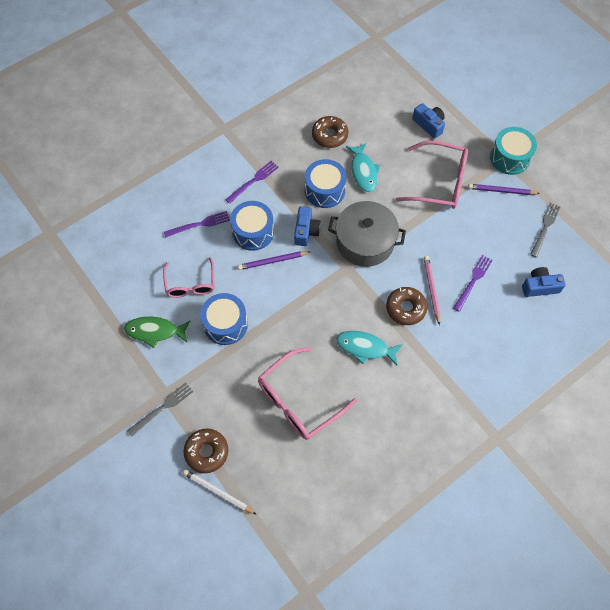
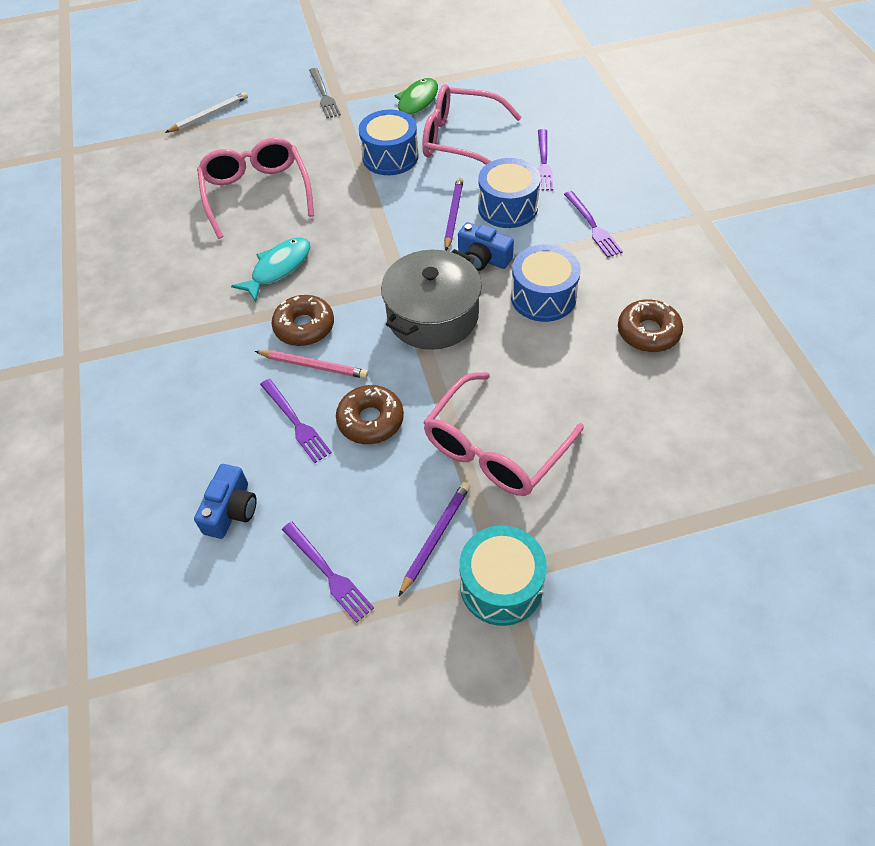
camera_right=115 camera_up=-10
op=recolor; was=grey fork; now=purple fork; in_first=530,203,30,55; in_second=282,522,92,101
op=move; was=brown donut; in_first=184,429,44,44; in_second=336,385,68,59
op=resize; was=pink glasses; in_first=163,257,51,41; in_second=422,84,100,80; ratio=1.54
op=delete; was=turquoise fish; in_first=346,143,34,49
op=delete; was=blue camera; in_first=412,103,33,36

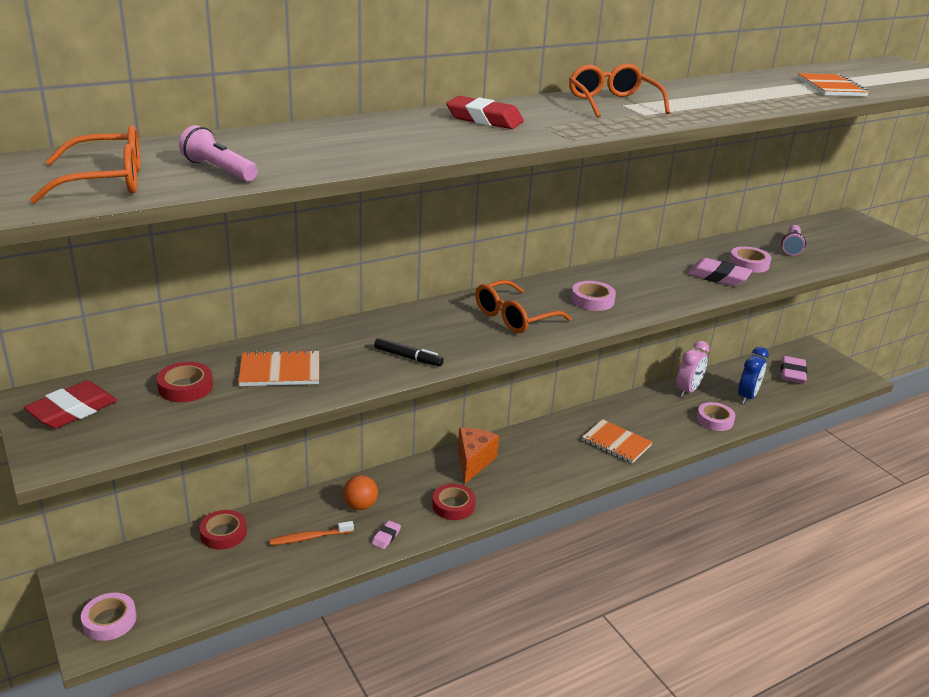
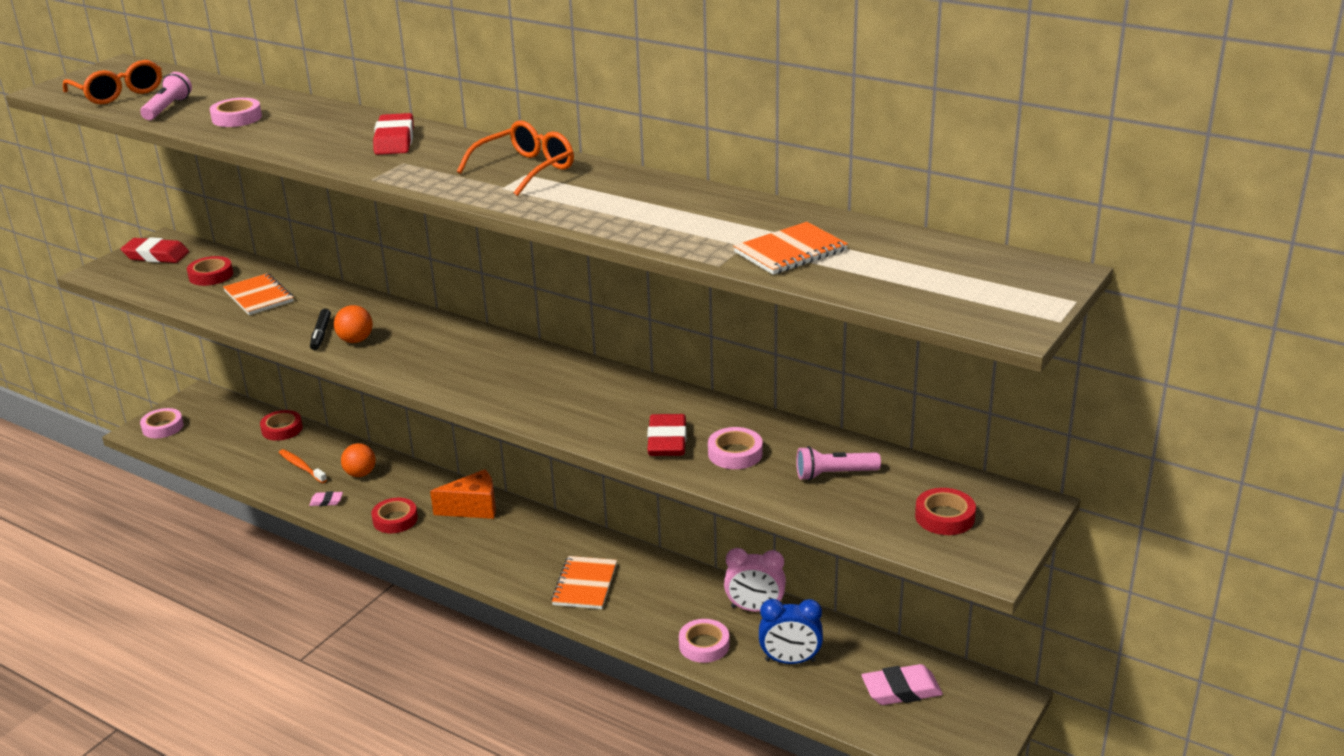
camera_right=65 camera_up=0
op=move; was=pink tape; in_first=571,281,45,30; in_second=210,98,52,29
op=insert; now=orange ball; in_second=334,305,39,38
op=recolor; was=pink eraser; now=red eraser; in_first=687,258,65,29; in_second=647,414,40,42
op=insert; now=red tape; in_second=915,488,61,47
op=delete; was=orange glasses; in_first=475,280,97,53

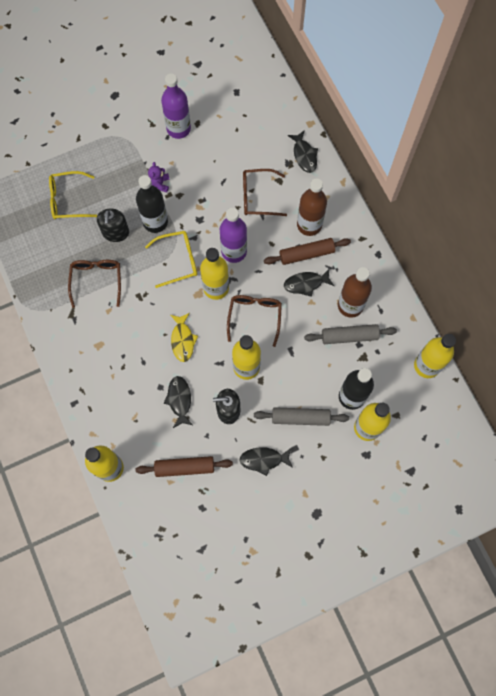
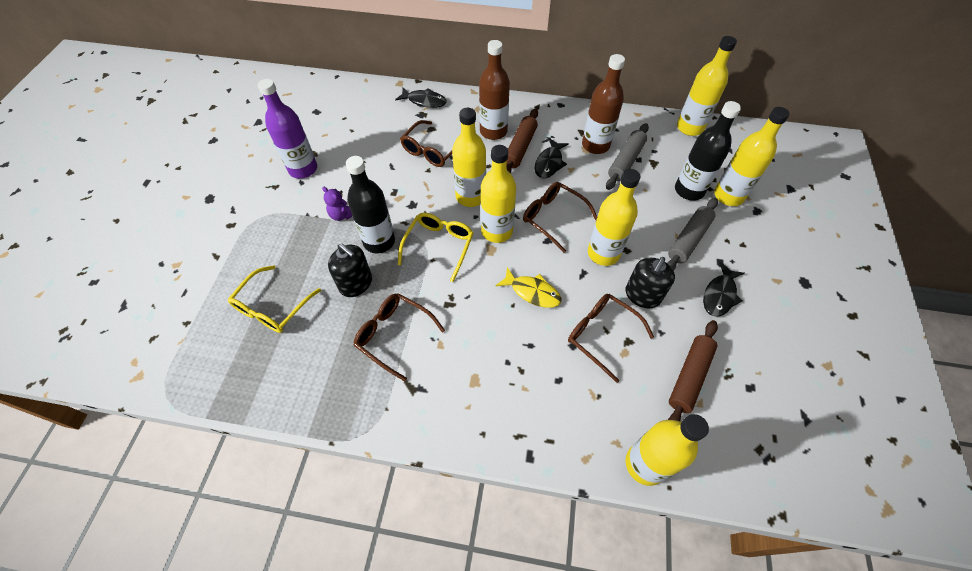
camera_right=-55 camera_up=-15
op=recolor; was=purple bottle; now=yellow bottle; in_first=220,208,27,55; in_second=452,108,34,99
op=replace; was=black fish; now=brown glasses; in_first=164,376,29,52; in_second=568,294,86,89

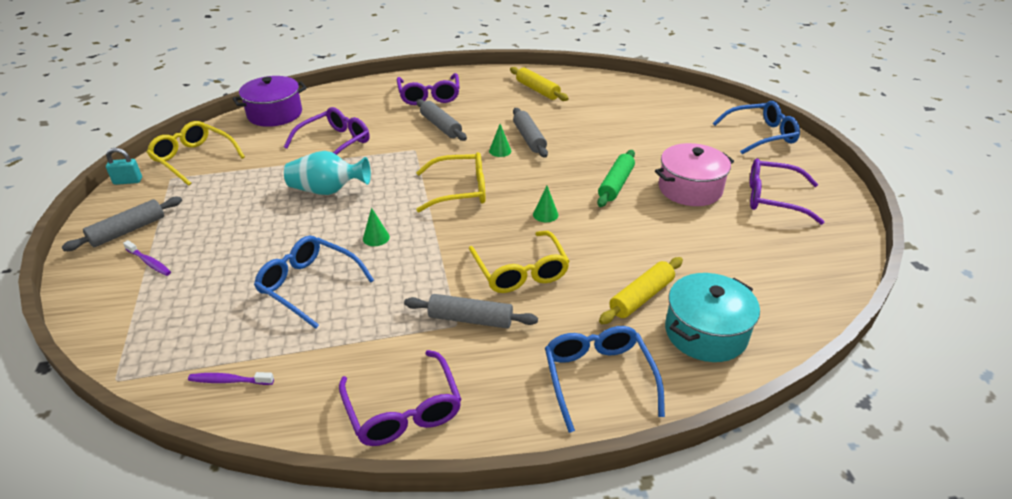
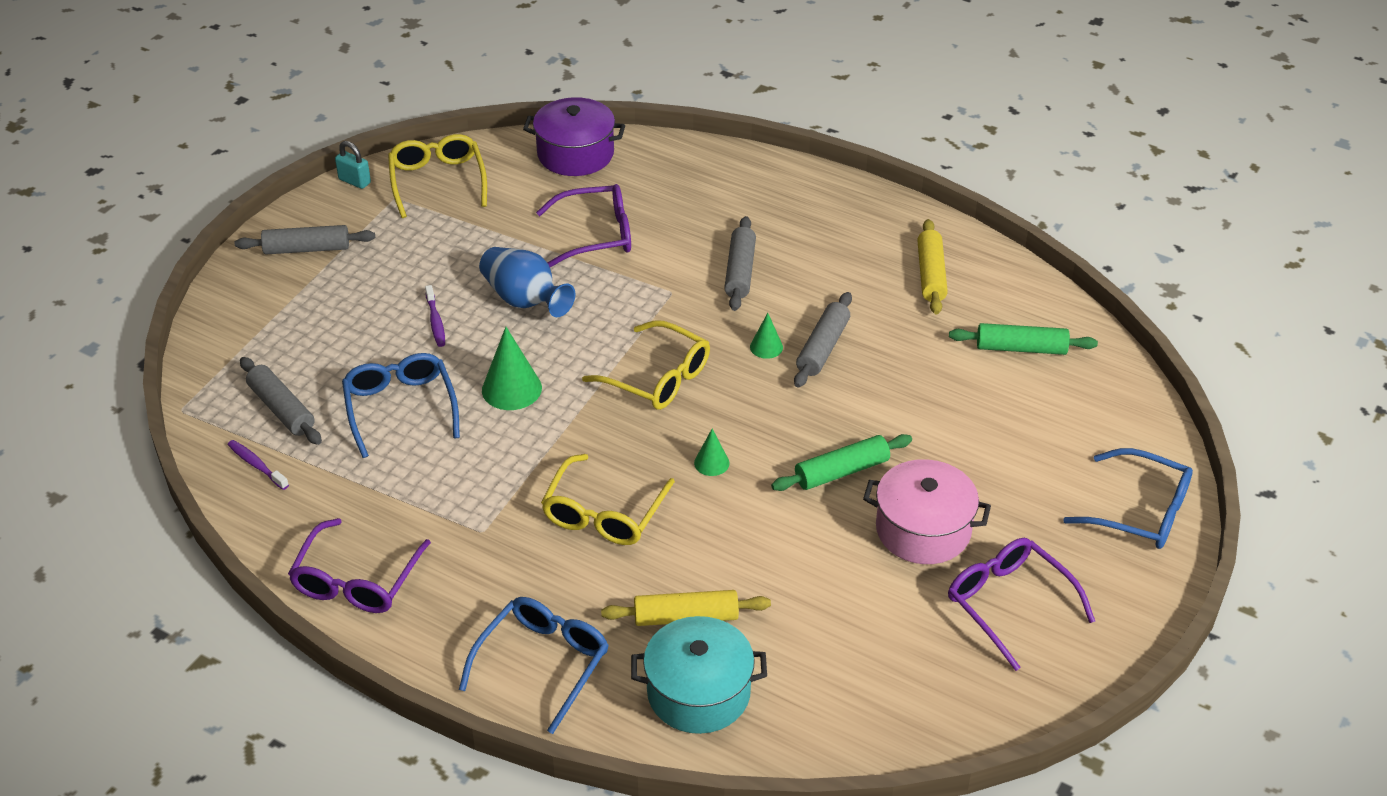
camera_right=40 camera_up=5
op=move; was=grey rolling pin; in_first=404,294,134,34; in_second=240,357,82,88
op=move; was=purple toothbrush; in_first=123,240,48,36; in_second=425,285,20,62
op=recolor; was=turquoise vase; now=blue vase; in_first=284,151,87,44; in_second=479,247,96,70
op=resize; was=green cone; in_first=363,208,27,38; in_second=482,327,60,83; ratio=1.77
op=insert; now=green rolling pin; in_second=949,323,149,32
op=delete; was=purple glasses; in_first=397,73,63,32

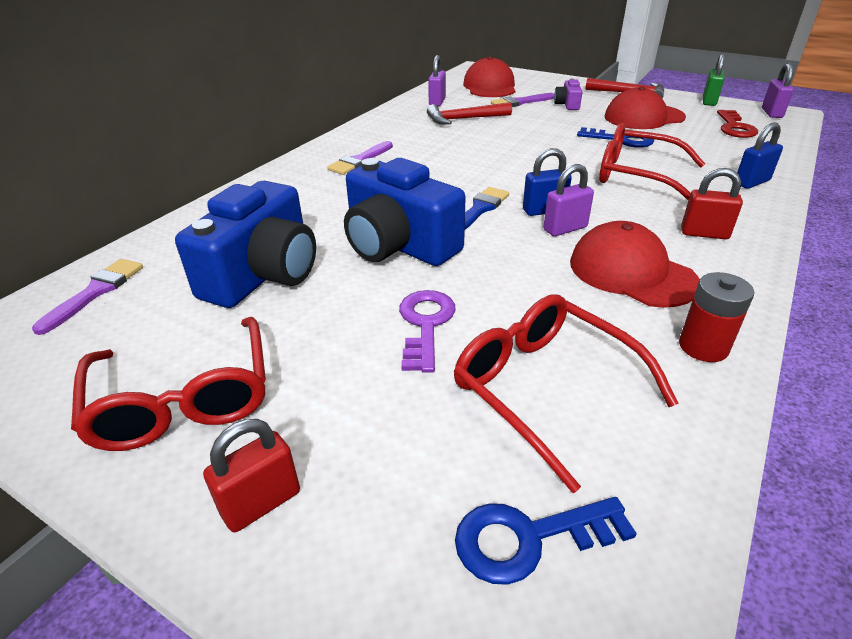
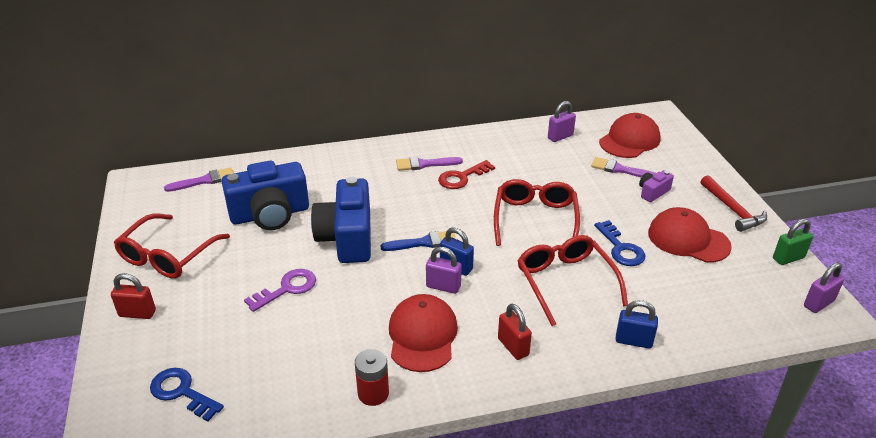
camera_right=45 camera_up=0
op=move; was=red key; in_first=717,110,41,28; in_second=438,160,57,29
op=move; was=red glasses; in_first=453,294,226,199; in_second=494,179,86,67
op=delete; was=red hammer; in_first=427,102,85,23

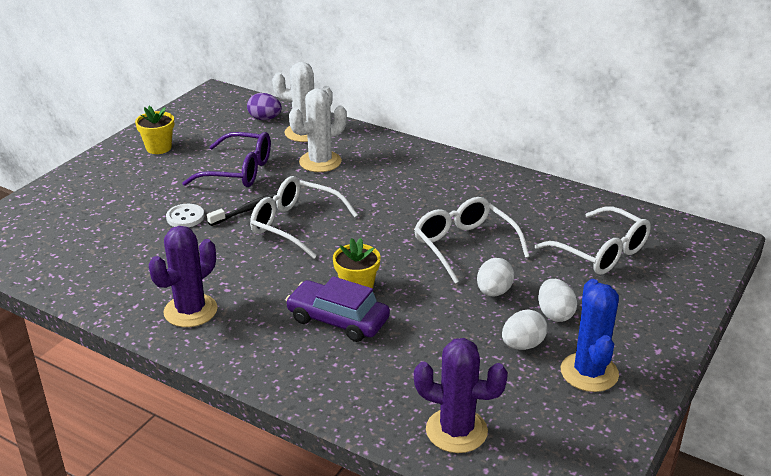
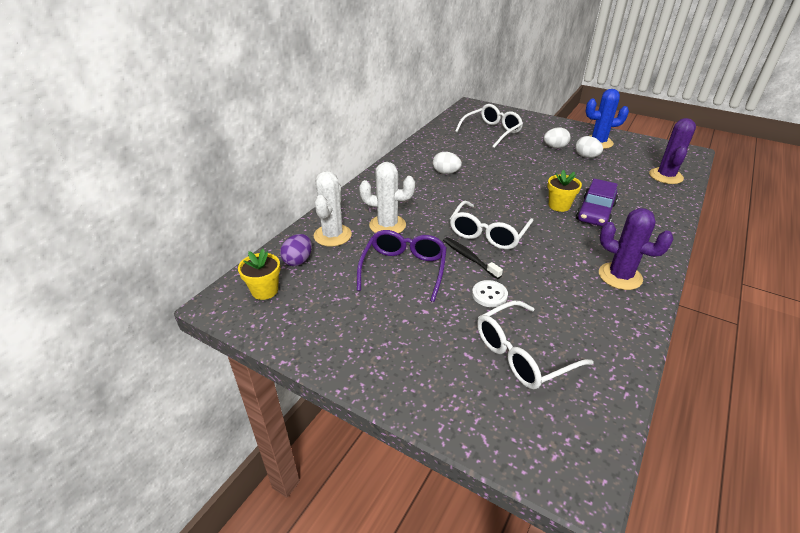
camera_right=-90 camera_up=5
op=move; was=yellow flower pot; in_first=135,106,39,48; in_second=238,249,42,51
op=rotate; was=white cactus; in_first=289,88,58,84; in_second=359,162,56,71; clockwise=-45
op=move; was=white egg; in_first=477,258,37,39; in_second=433,152,29,22
op=move; was=white glasses; in_first=414,197,116,87; in_second=477,301,117,88

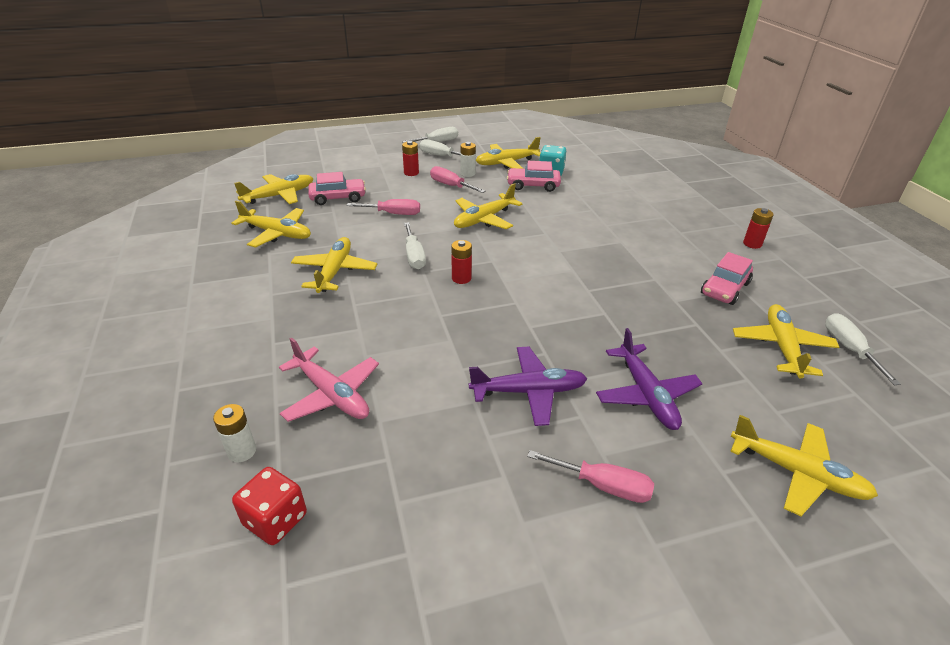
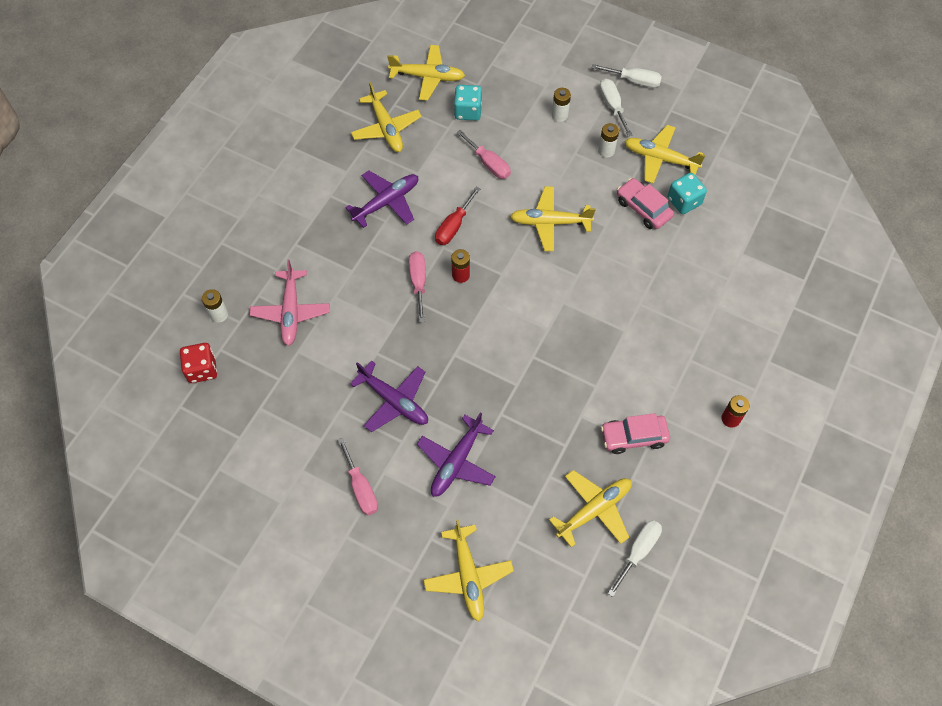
camera_right=45 camera_up=25
op=recolor; was=yellow plane; now=purple plane; in_first=291,237,86,56; in_second=345,171,73,57
op=move; was=pink screwdriver; in_first=430,166,56,27; in_second=409,251,17,71
op=recolor; was=white screwdriver; now=red screwdriver; in_first=404,222,22,48; in_second=435,186,46,59
op=replace; was=pink car; now=turquoise dice; in_first=308,172,58,33; in_second=454,85,28,36
op=recolor; was=red battery; now=white battery; in_first=402,141,17,35; in_second=552,88,19,34

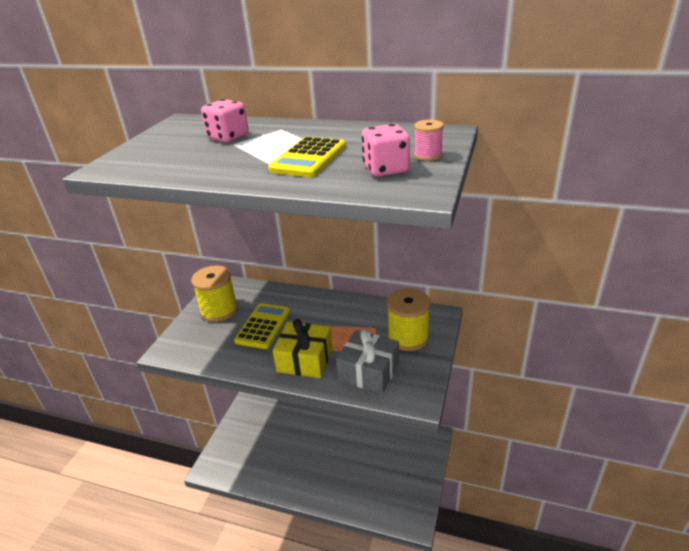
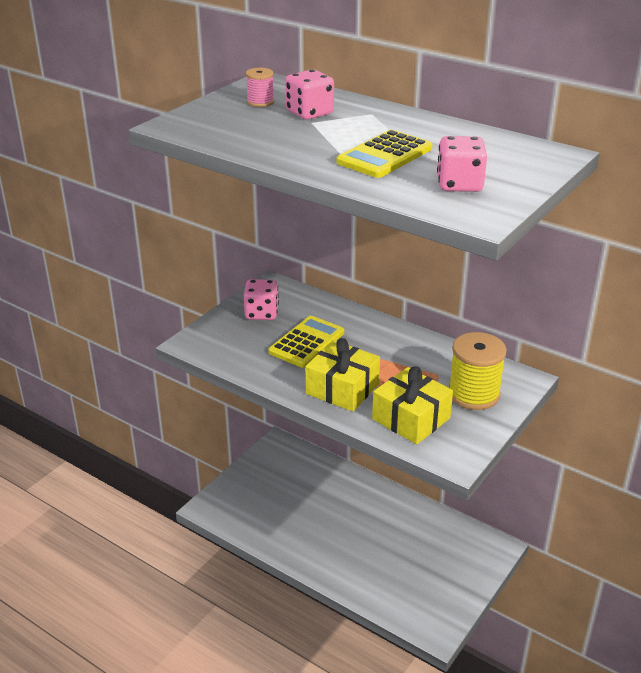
camera_right=15 camera_up=0
op=replace; was=yellow spool; now=pink dice; in_first=191,266,47,56; in_second=244,279,35,41
op=move; was=pink spool; in_first=414,120,30,41; in_second=246,68,28,39
op=recolor; was=grey gift; now=yellow gift; in_first=336,329,63,65; in_second=372,366,81,78

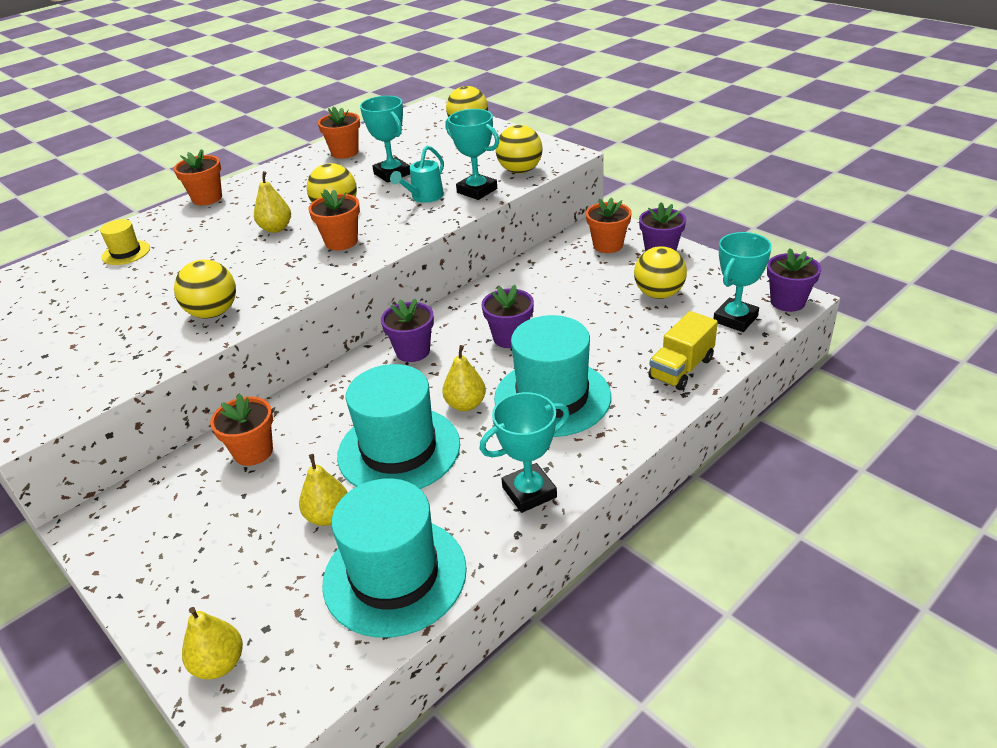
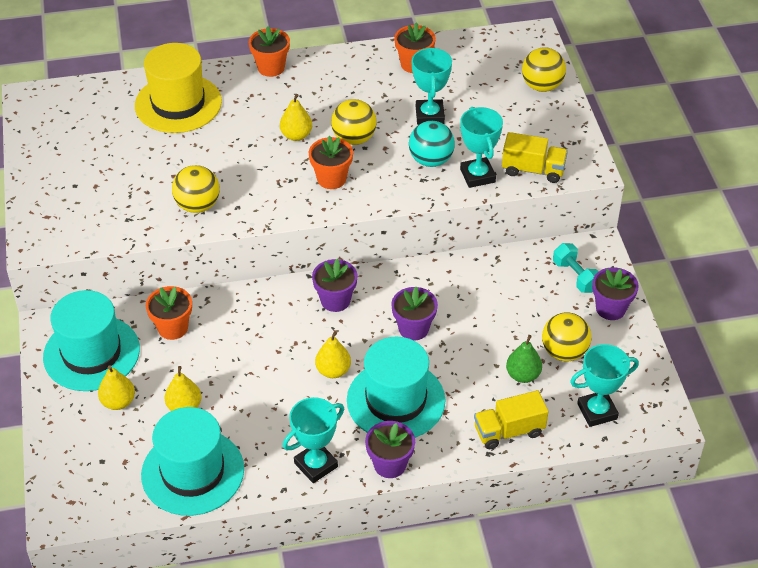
camera_right=30 camera_up=10
op=move; was=turquoise hat; in_first=337,364,123,125; in_second=43,290,97,101
op=move; was=yellow pear; in_first=182,607,61,72; in_second=98,365,37,45
op=resize; was=yellow hat; in_first=100,219,50,46; in_second=135,43,87,90; ratio=2.16
op=rotate; was=turquoise trophy; in_first=480,392,90,121; in_second=283,397,61,86; clockwise=-45
op=move; was=purple flower pot; in_first=767,248,54,64; in_second=365,421,50,57
op=replace; was=turquoise watering can; now=turquoise ball; in_first=390,145,54,58; in_second=409,121,46,46
op=replace; was=yellow ball; now=yellow truck; in_first=496,125,46,48; in_second=502,132,66,51
op=insert; now=green pear; in_second=506,335,36,48
op=replace; was=orange flower pot; now=turquoise dumbbell; in_first=586,198,45,55; in_second=553,243,46,50

